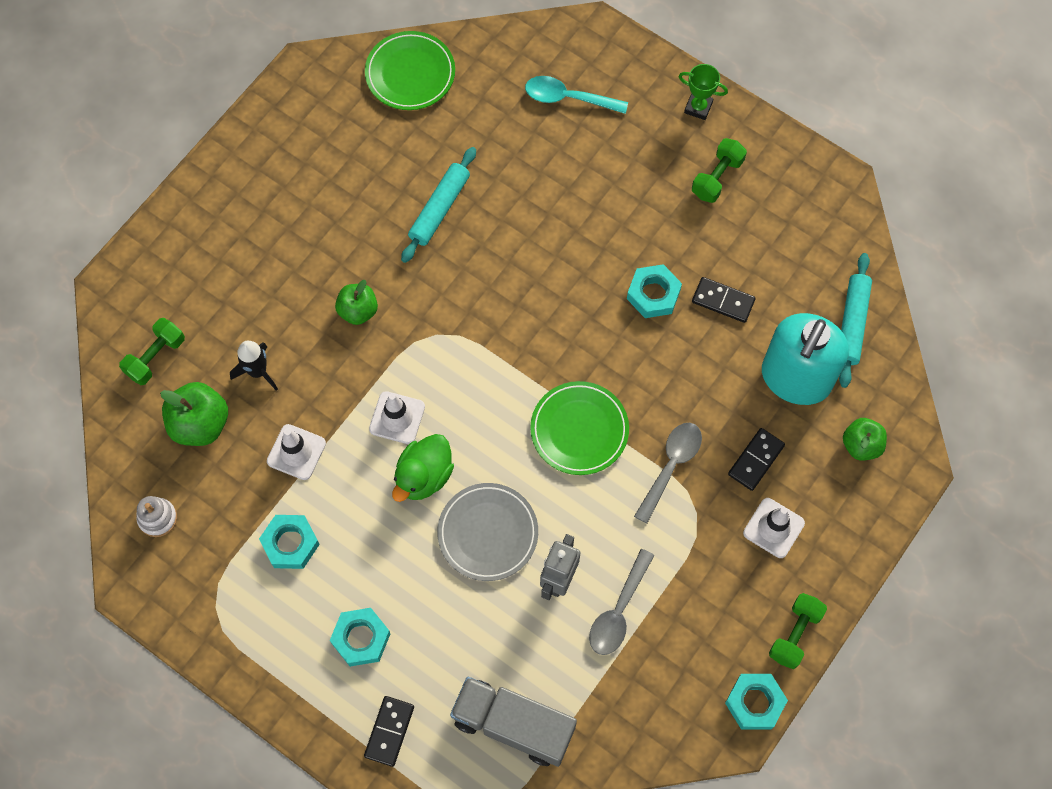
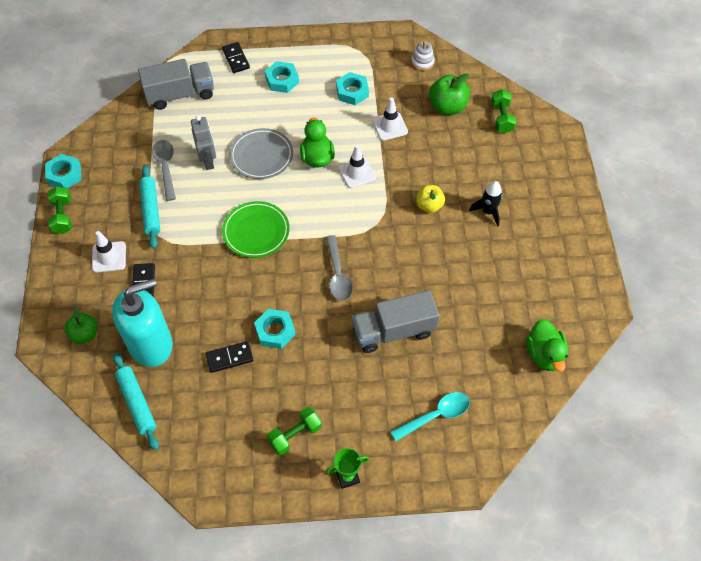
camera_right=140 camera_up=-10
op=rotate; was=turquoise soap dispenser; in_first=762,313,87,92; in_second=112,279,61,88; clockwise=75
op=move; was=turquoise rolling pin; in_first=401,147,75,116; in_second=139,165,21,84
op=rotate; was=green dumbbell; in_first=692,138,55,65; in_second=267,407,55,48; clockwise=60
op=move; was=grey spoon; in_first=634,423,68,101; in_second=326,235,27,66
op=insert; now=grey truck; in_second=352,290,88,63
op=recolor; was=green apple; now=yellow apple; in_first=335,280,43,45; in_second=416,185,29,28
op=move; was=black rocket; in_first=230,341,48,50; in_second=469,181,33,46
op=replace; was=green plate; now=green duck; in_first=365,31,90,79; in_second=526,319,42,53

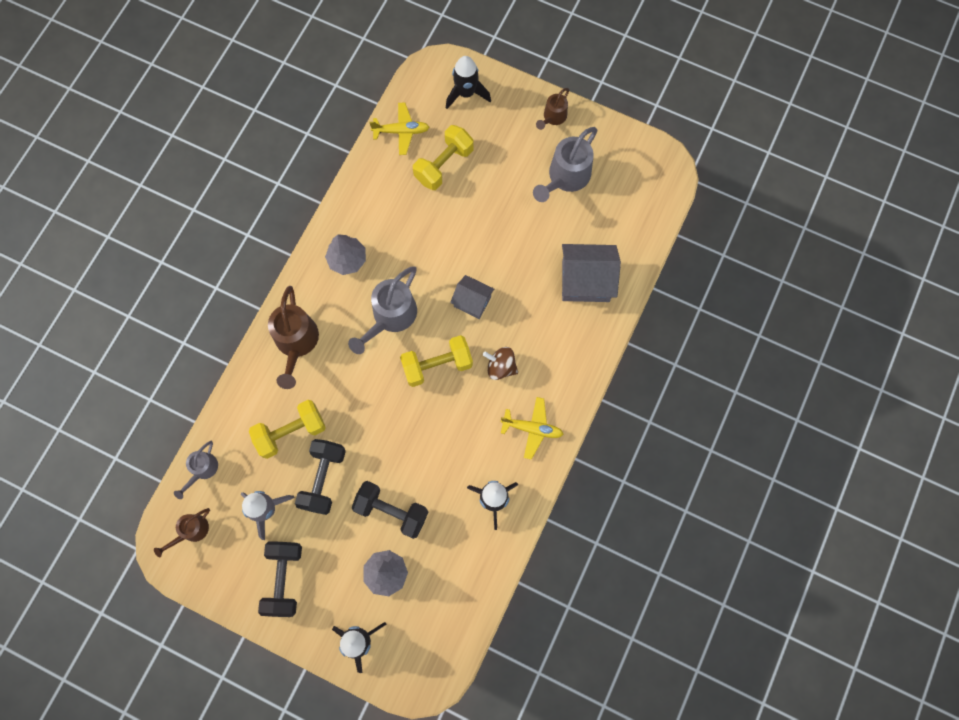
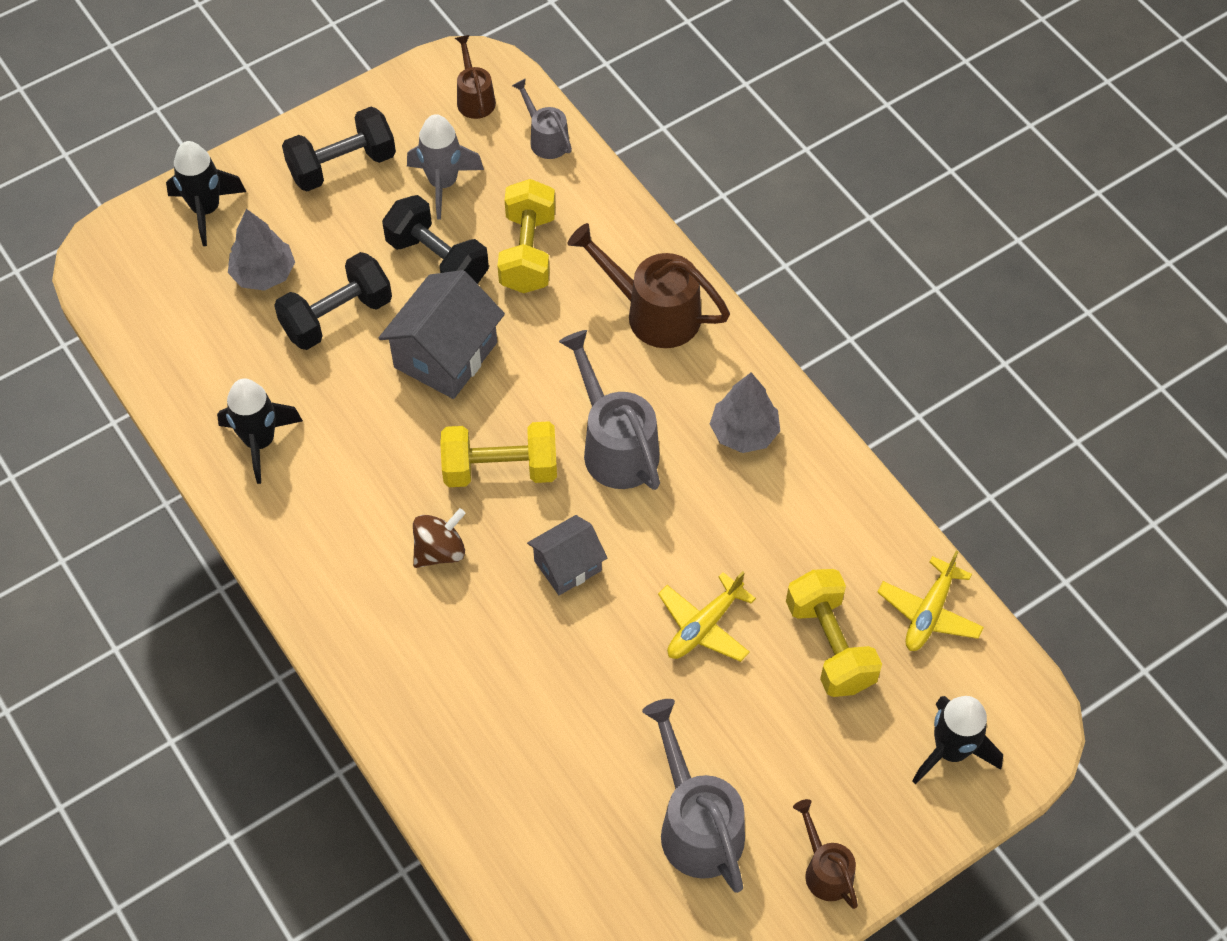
camera_right=120 camera_up=-15
op=rotate; was=black dumbbell; in_first=258,541,44,76; in_second=282,107,114,85; clockwise=-60
op=move; was=grey house; in_first=562,244,59,58; in_second=378,270,127,129
op=rotate; was=yellow dumbbell; in_first=400,335,73,52; in_second=440,421,117,66; clockwise=75
op=move; was=yellow plane; in_first=501,397,62,63; in_second=658,571,98,91

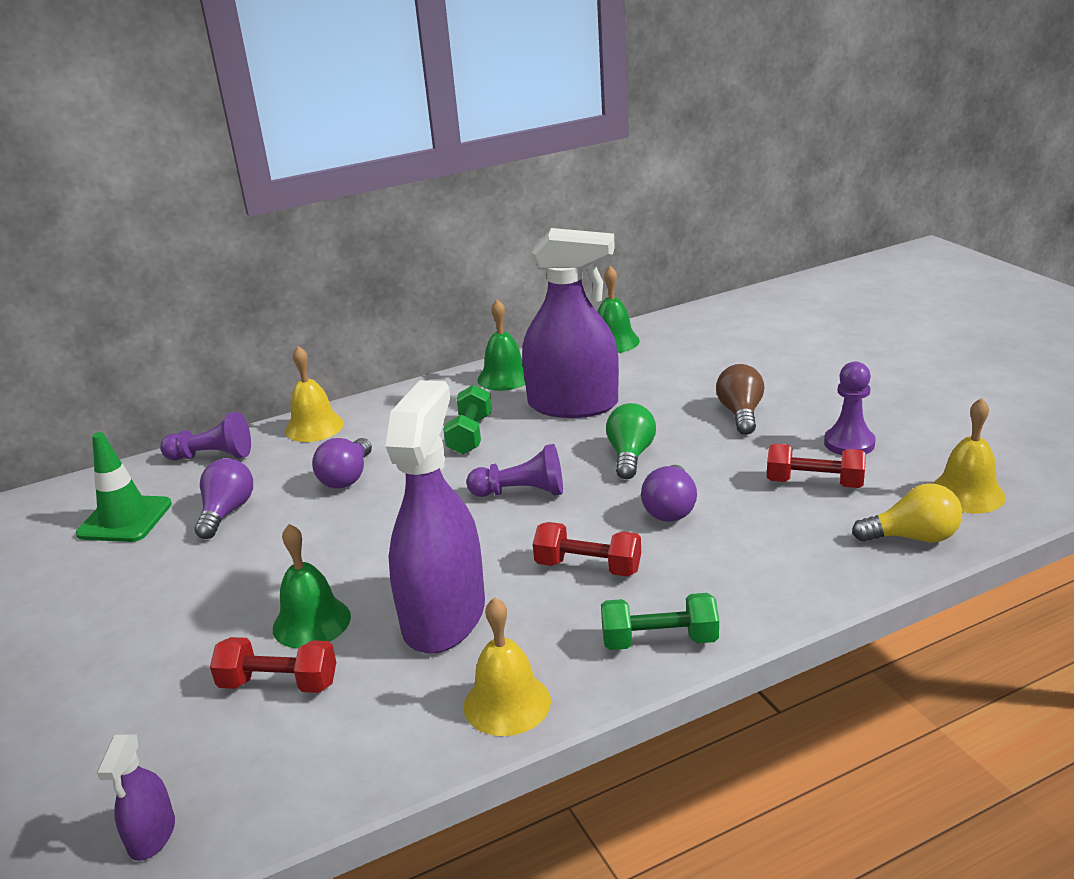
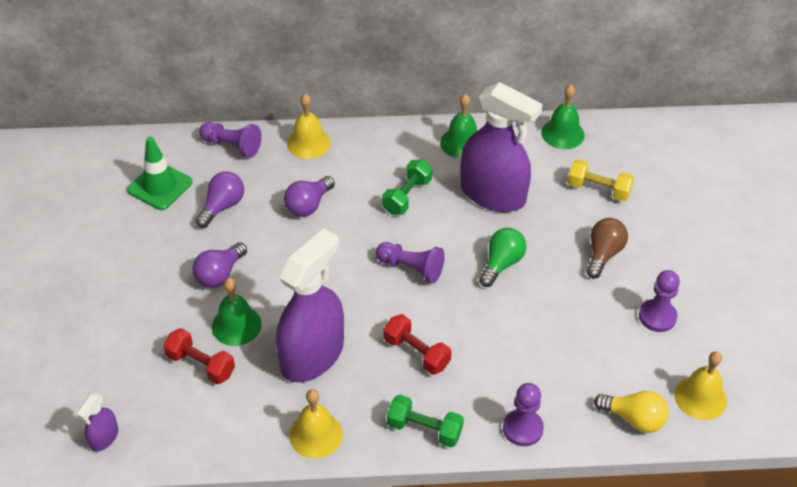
camera_right=20 camera_up=20
op=move; was=purple light bulb; in_first=641,465,56,57; in_second=193,242,54,46
op=insert; now=purple pawn; in_second=503,383,41,63
op=insert; now=yellow dumbbell; in_second=568,159,66,42
op=delete; was=red dumbbell; in_first=767,444,99,44

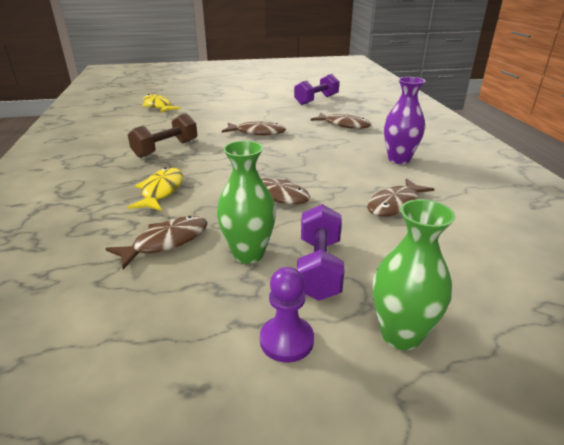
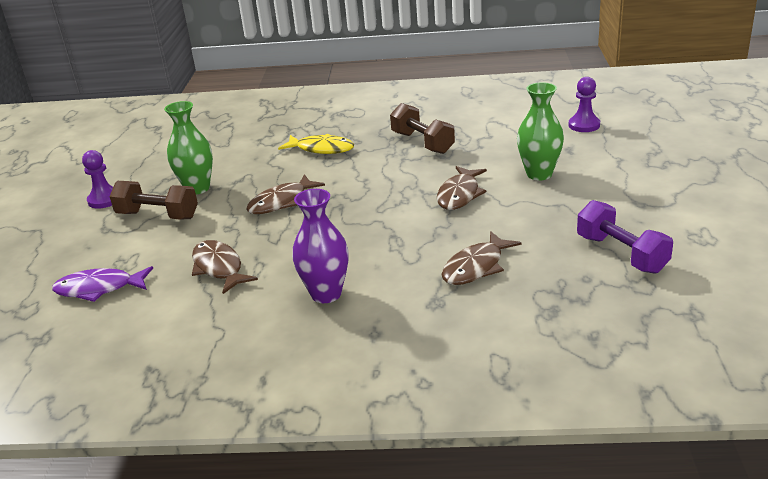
camera_right=105 camera_up=0
op=insert; now=purple fish; in_second=52,266,101,36
op=recolor; was=purple dumbbell; now=brown dumbbell; in_first=297,204,47,97; in_second=109,181,89,39
op=move; was=green vase; in_first=373,199,83,151; in_second=517,82,47,98
op=replace; was=yellow fish; now=purple pawn; in_first=143,94,37,19; in_second=568,77,32,55
op=delete; was=brown fish; in_first=106,216,102,53

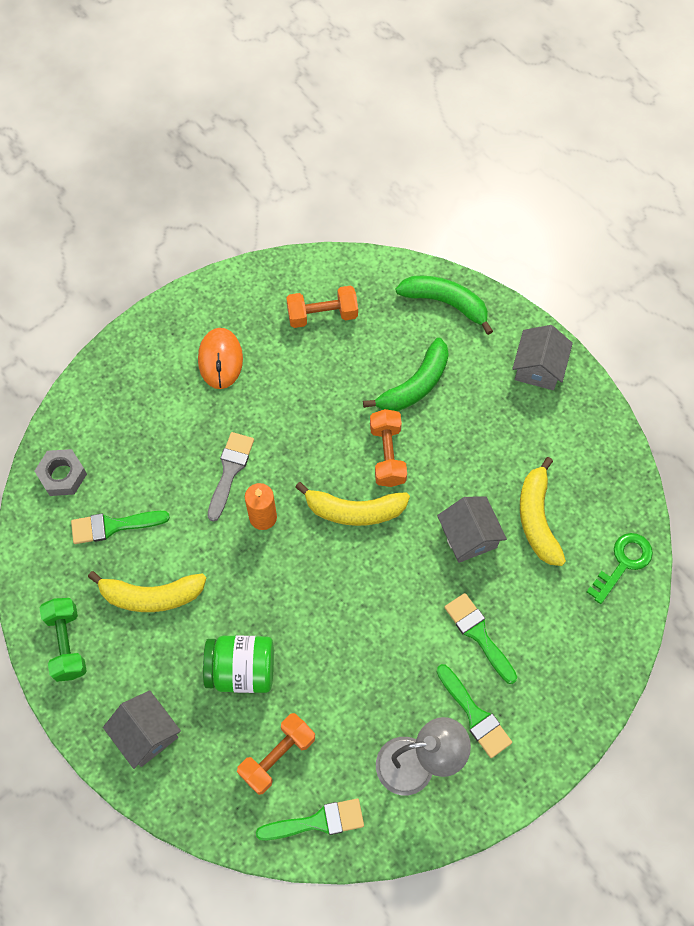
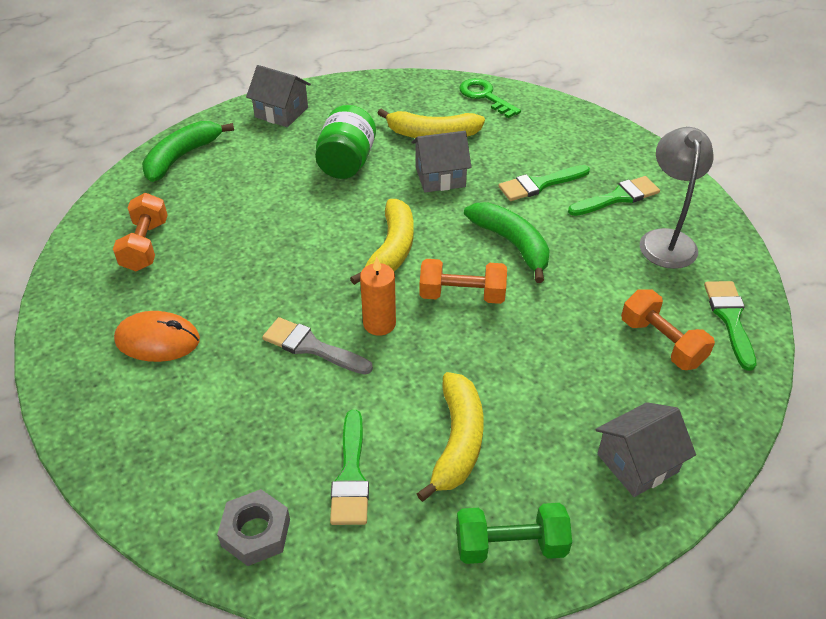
camera_right=-80 camera_up=-20
op=move; was=green jar; in_first=203,635,71,58; in_second=315,105,61,74
op=move; was=orange dumbbell; in_first=370,409,37,78; in_second=420,259,87,45
op=move; was=green banana; in_first=363,338,86,73; in_second=464,202,86,81

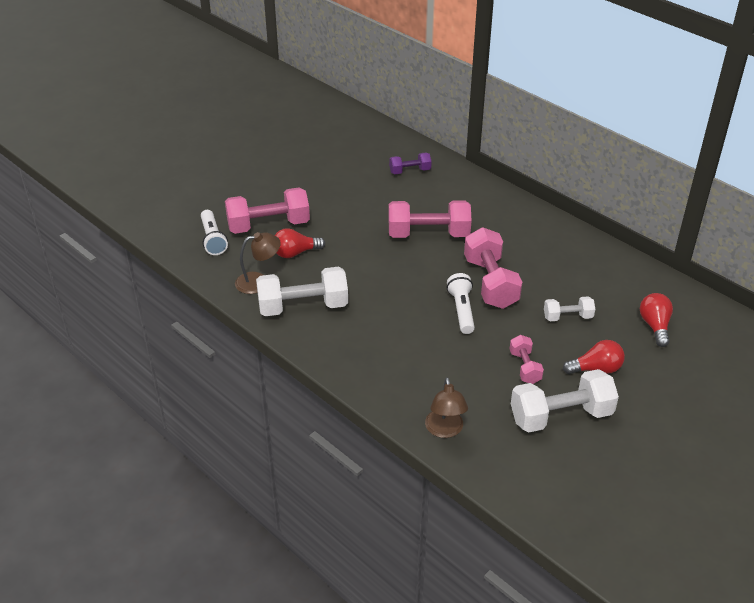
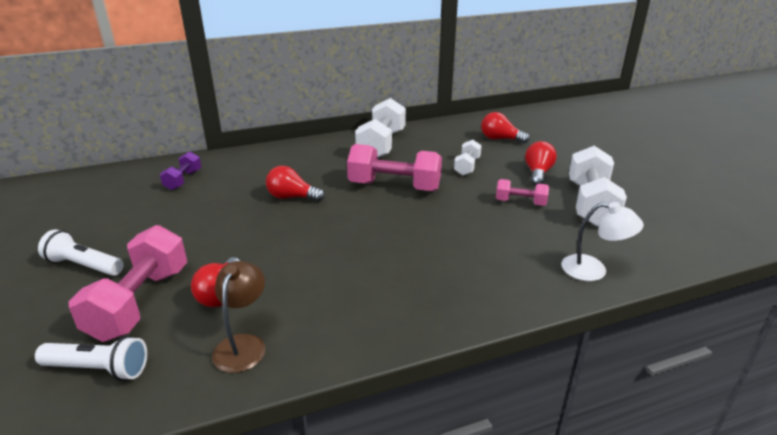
camera_right=-65 camera_up=-10
op=move; was=white flashlight; in_first=447,273,28,61; in_second=38,230,86,46
op=replace; was=pink dumbbell; now=red light bulb; in_first=389,200,83,38; in_second=266,166,59,36
op=move; was=white dumbbell; in_first=256,267,92,49; in_second=355,98,51,60
op=recolor; was=brown lamp; now=white lamp; in_first=425,377,43,61; in_second=561,202,83,79

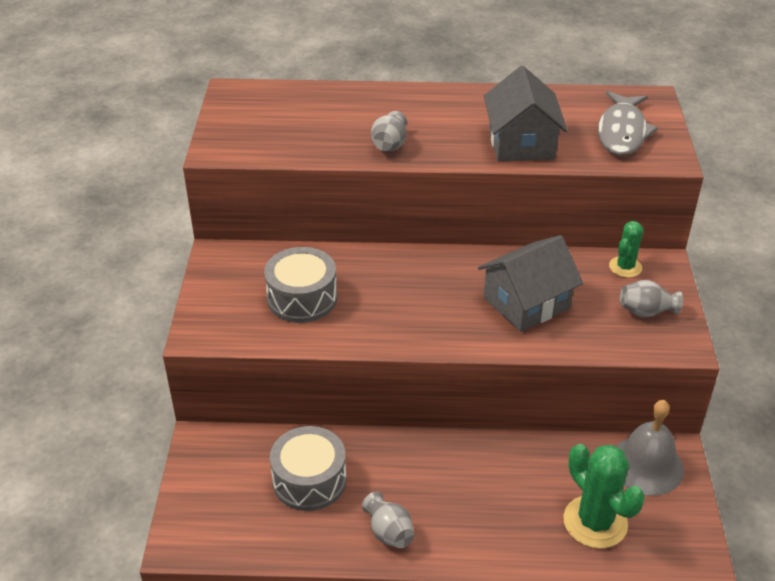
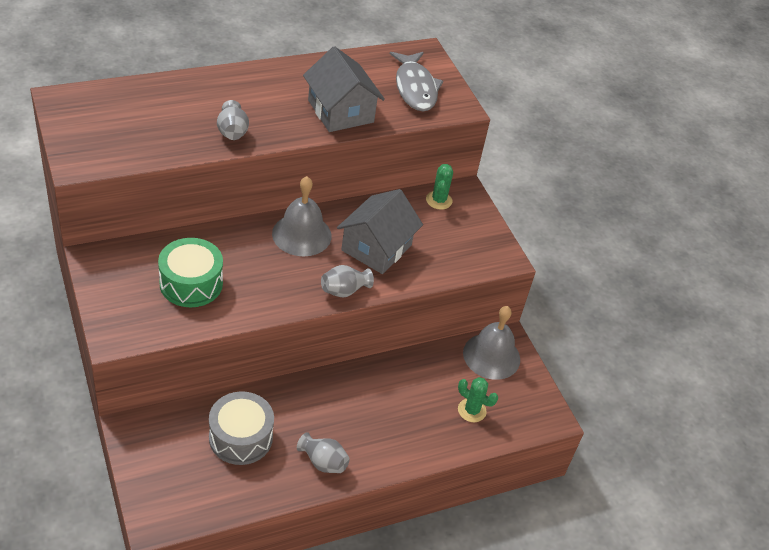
camera_right=-30 camera_up=5
op=recolor; was=grey drum; now=green drum; in_first=264,247,73,76; in_second=158,238,65,69
op=insert; now=grey bell; in_second=272,176,60,80
op=move; was=grey vase; in_first=620,280,63,37; in_second=321,265,53,32
op=resize; was=green cactus; in_first=563,444,82,105; in_second=458,377,40,45; ratio=0.58

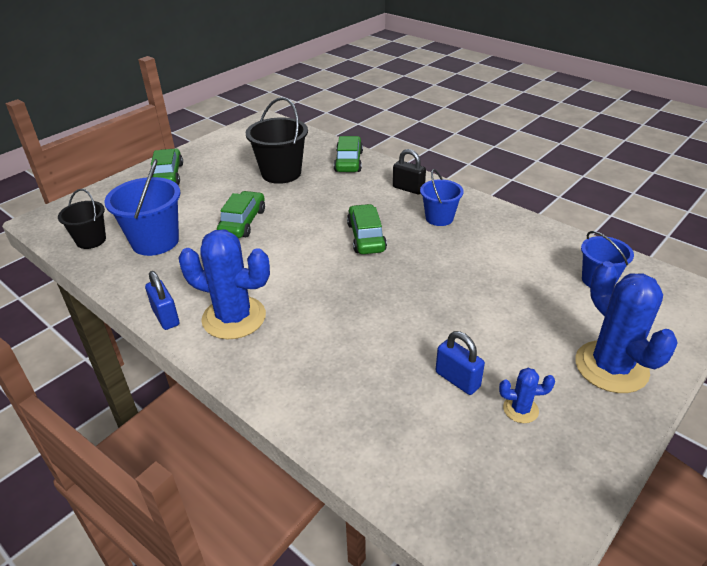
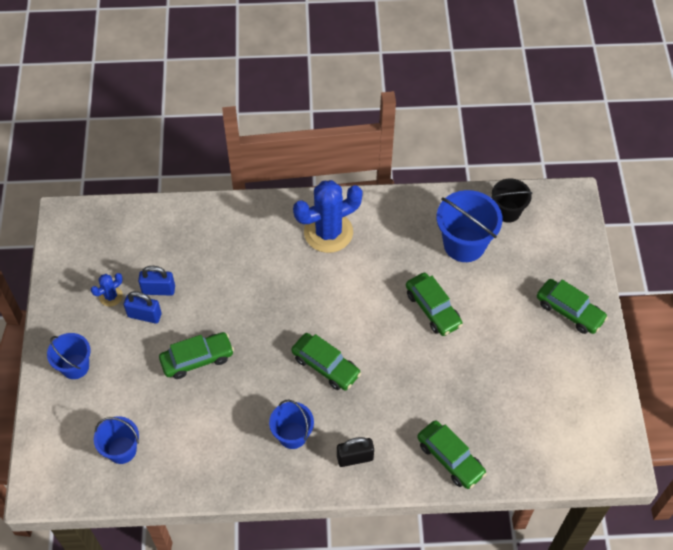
camera_right=135 camera_up=20
op=replace; was=blue cactus; now=blue bucket; in_first=575,261,103,132; in_second=47,333,44,46
op=move; was=blue padlock; in_first=145,271,34,59; in_second=124,291,38,33
op=insert; now=green car; in_second=159,332,75,47
op=delete; was=black bucket; in_first=246,97,62,87

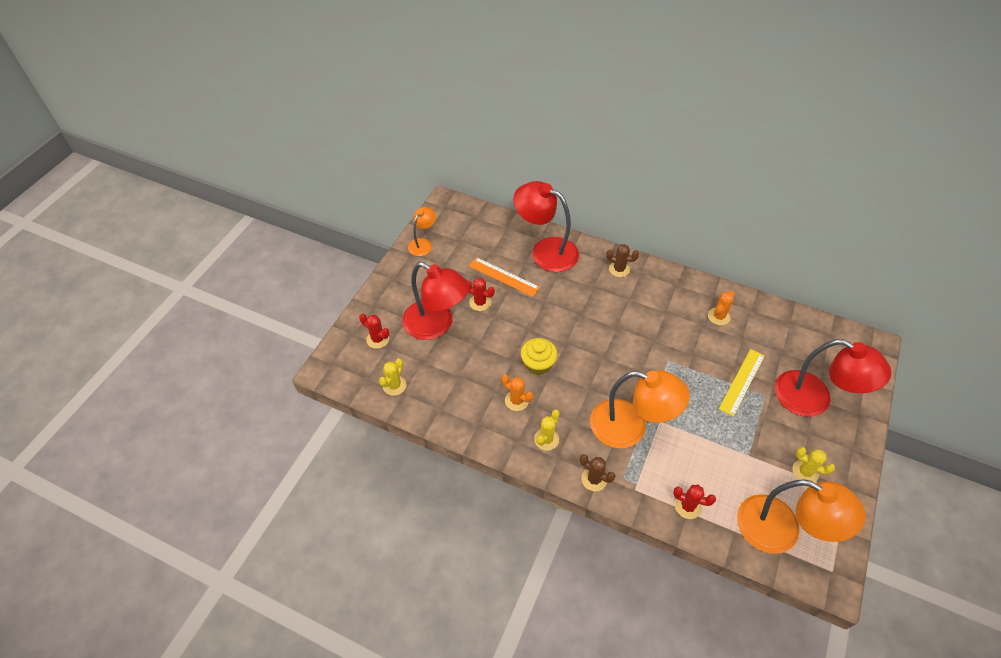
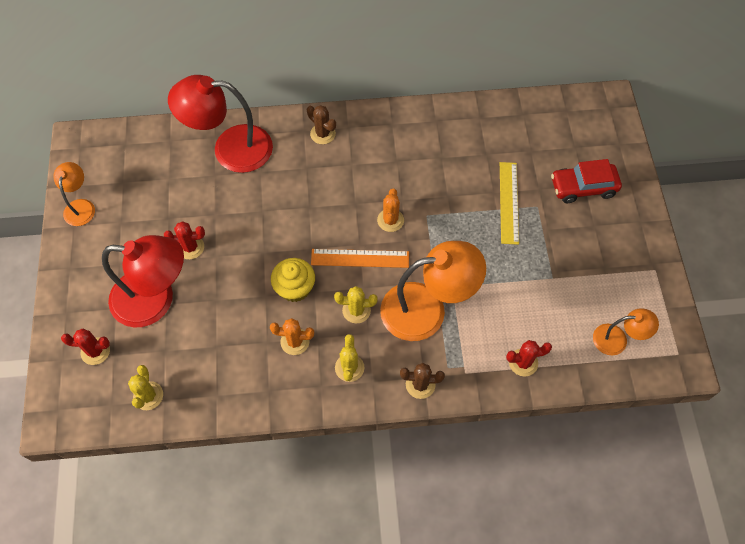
camera_right=-30 camera_up=10
op=rotate; was=brown cactus; in_first=606,244,33,33; in_second=307,105,29,39; clockwise=60
op=move; was=orange ruler; in_first=469,257,71,40; in_second=311,249,98,19
op=move; was=yellow cactus; in_first=792,447,43,35; in_second=334,286,44,37
op=move; was=orange cactus; in_first=708,291,26,34; in_second=377,189,27,43
op=replace; was=red lamp; now=red car; in_first=775,339,117,78; in_second=551,159,71,44
op=resize; was=orange lamp; in_first=737,479,129,75; in_second=593,308,66,47; ratio=0.52

